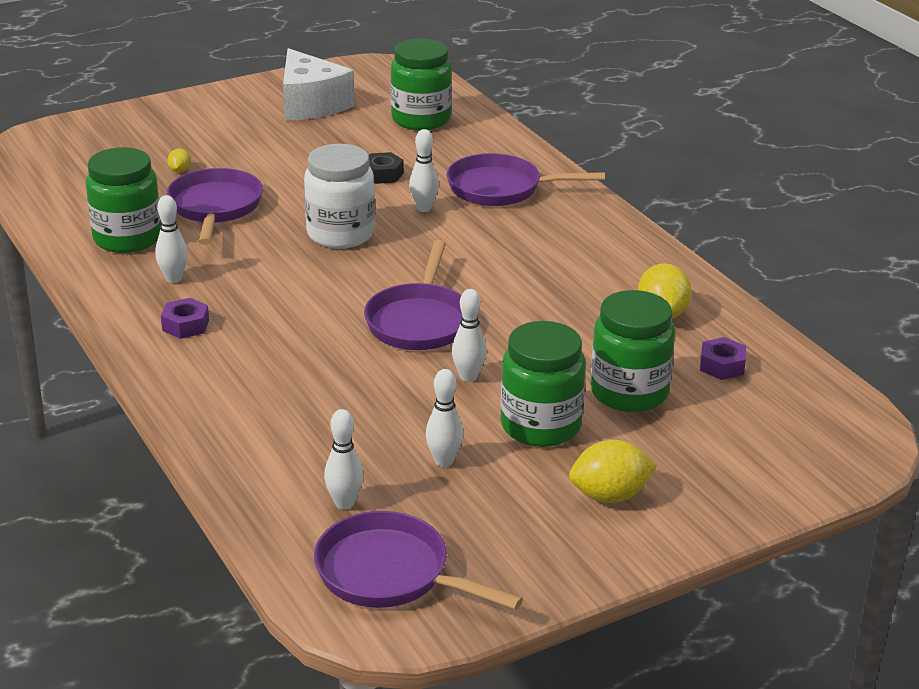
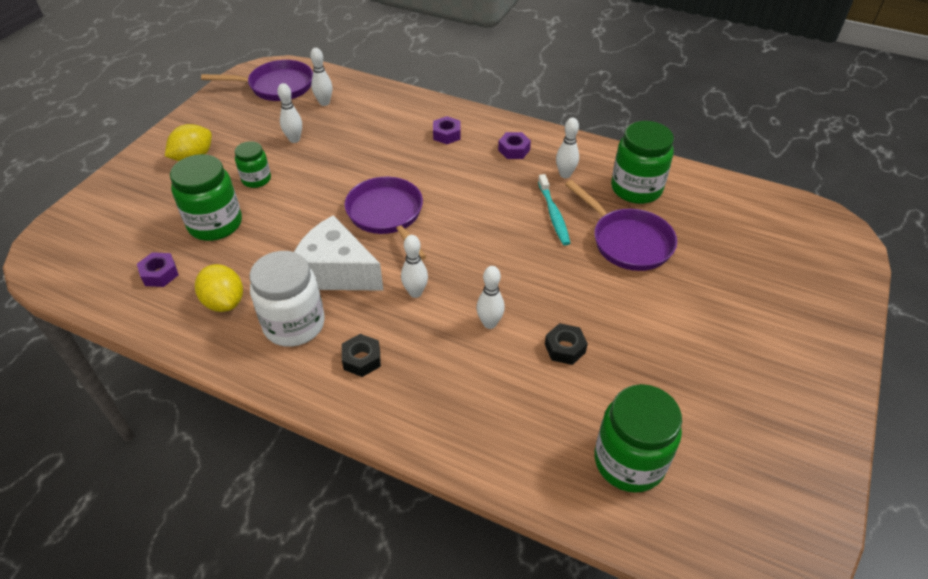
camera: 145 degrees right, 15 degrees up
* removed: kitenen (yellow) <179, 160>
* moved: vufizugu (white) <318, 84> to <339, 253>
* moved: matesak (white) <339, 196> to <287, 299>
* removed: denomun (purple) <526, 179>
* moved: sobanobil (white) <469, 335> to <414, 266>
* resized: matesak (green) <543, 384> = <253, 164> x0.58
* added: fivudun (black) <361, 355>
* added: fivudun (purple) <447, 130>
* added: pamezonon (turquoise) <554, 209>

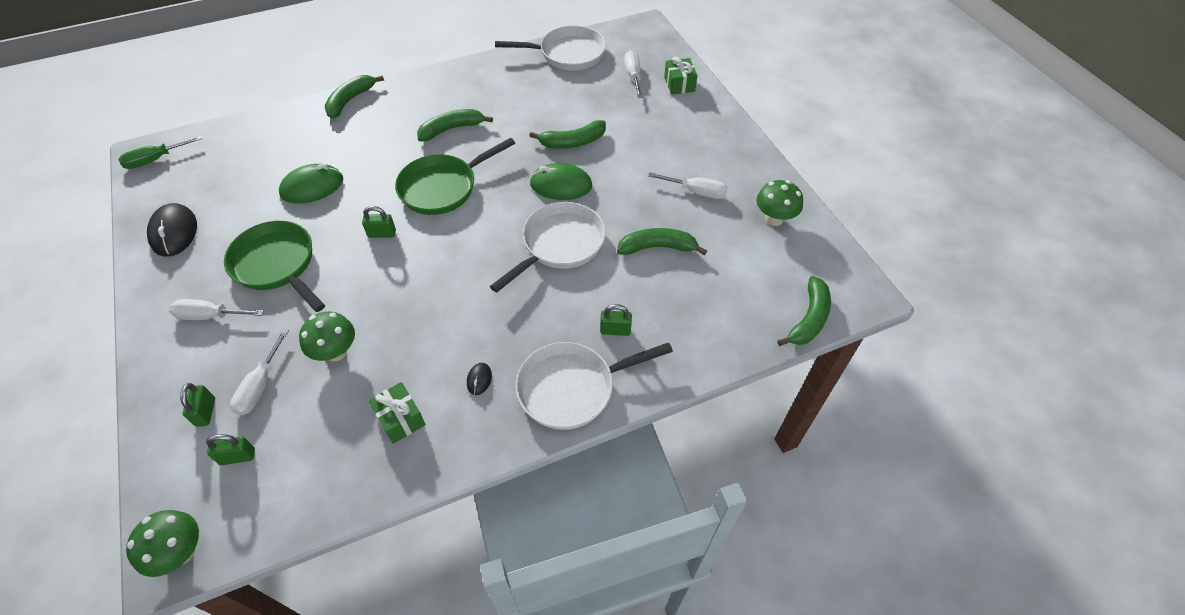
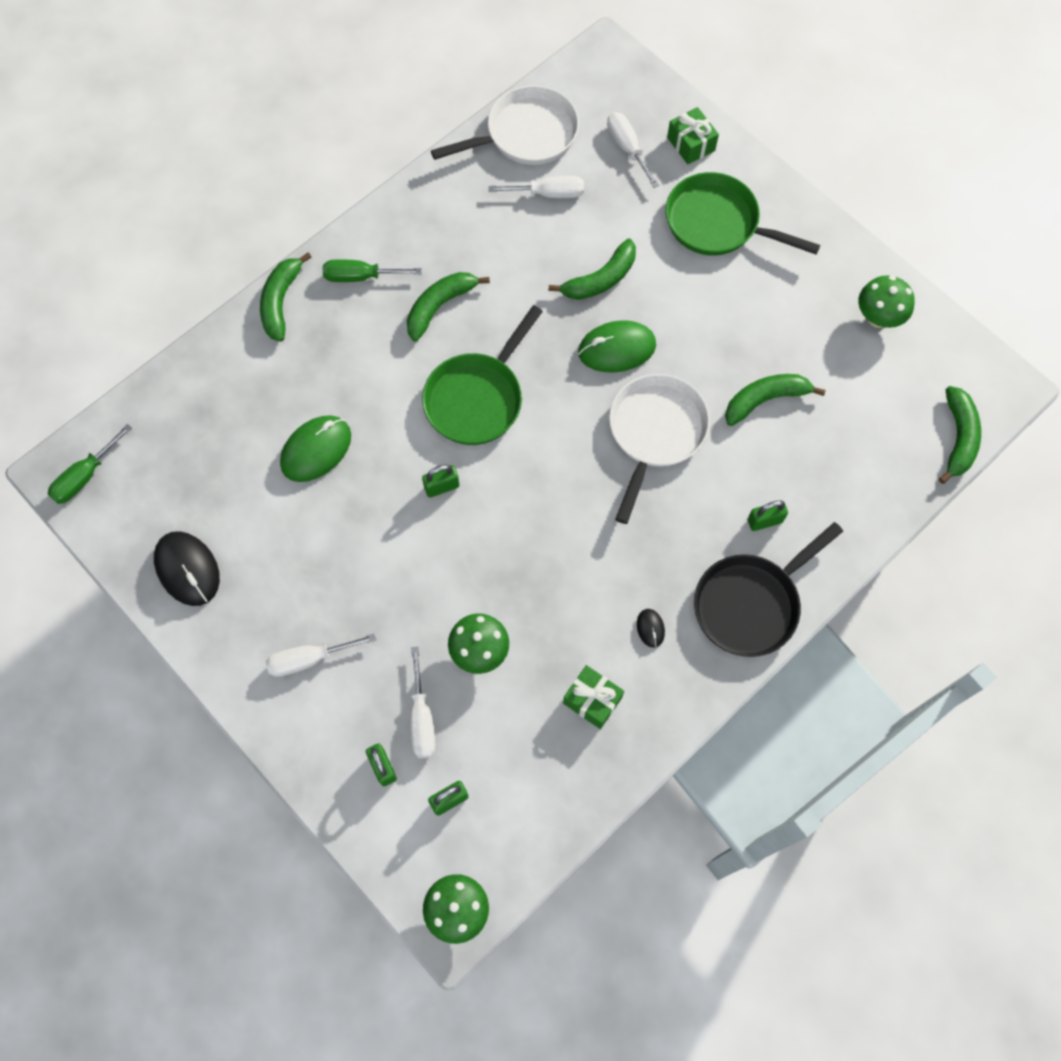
camera: 20 degrees left, 15 degrees up
* moved: denomun (green) <274, 266> to <743, 214>
* recoloured: denomun (white) <594, 386> to denomun (black) <768, 589>
* moved: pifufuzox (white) <688, 185> to <536, 187>
* added: pifufuzox (green) <372, 270>

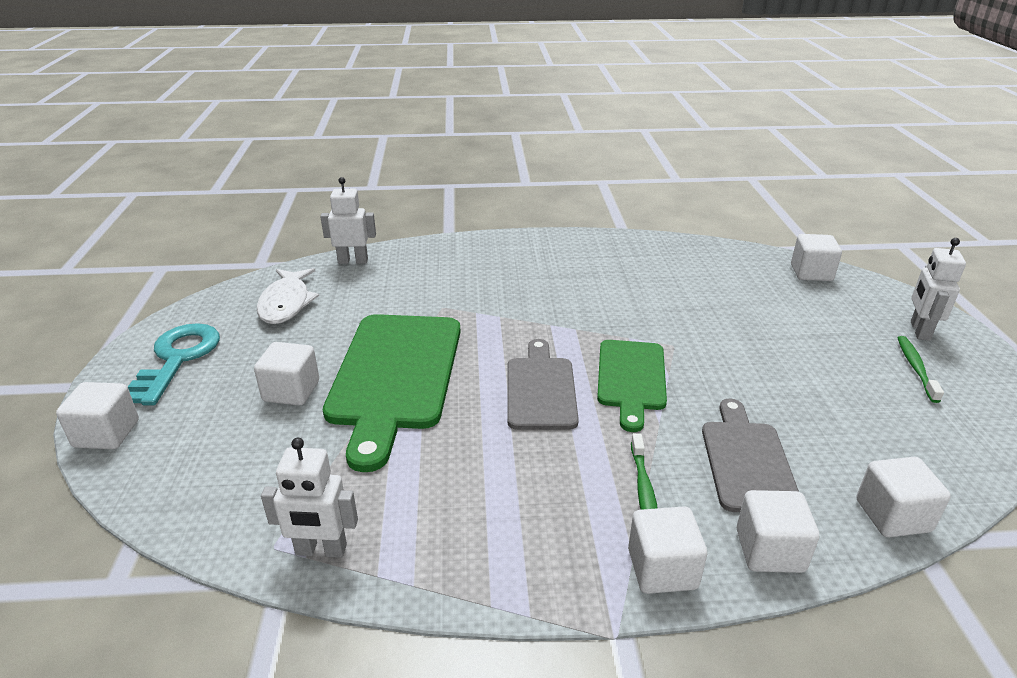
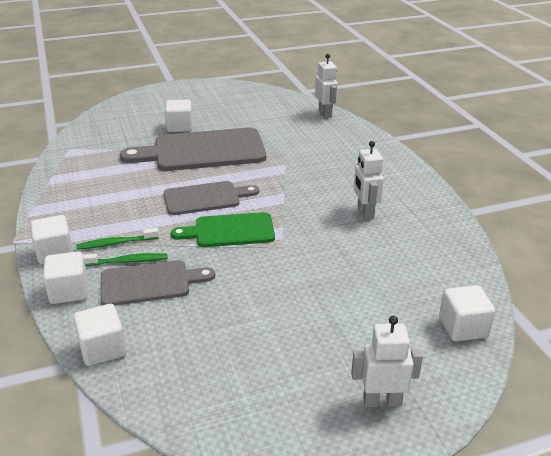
camera: 75 degrees right, 0 degrees up
* removed: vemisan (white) <97, 415>
* removed: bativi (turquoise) <174, 364>
* removed: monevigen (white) <288, 296>
* moved: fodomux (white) <309, 498> to <369, 180>
* recoloured: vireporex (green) <391, 393> to vireporex (grey) <193, 149>
* moved: pamezonon (green) <920, 369> to <125, 259>

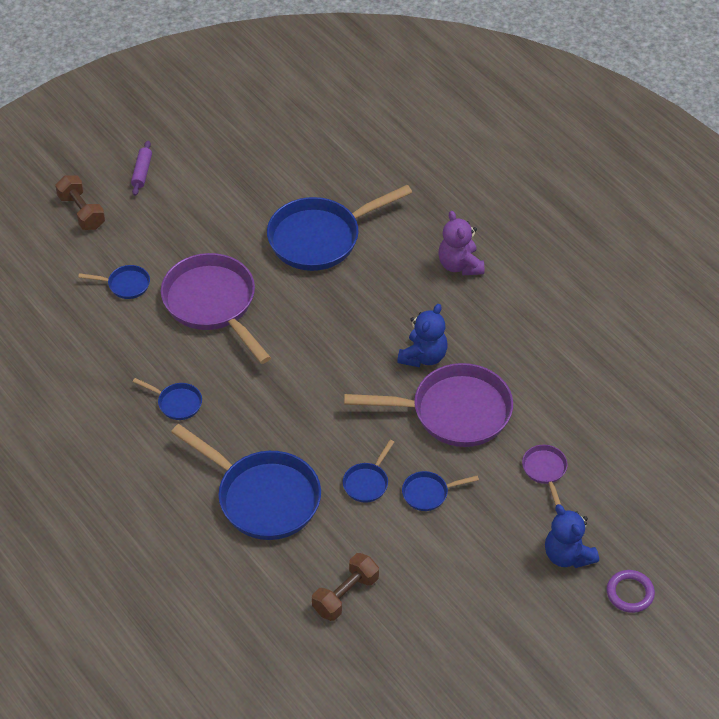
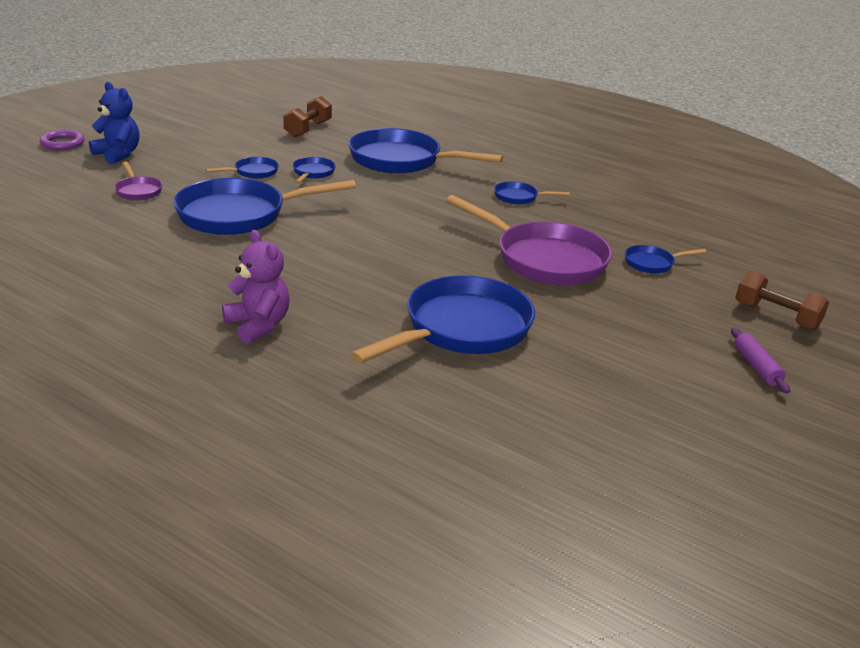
camera: 160 degrees right, 20 degrees down
* recoloured: denomun (purple) <428, 405> to denomun (blue) <264, 206>
* removed: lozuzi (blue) <422, 335>

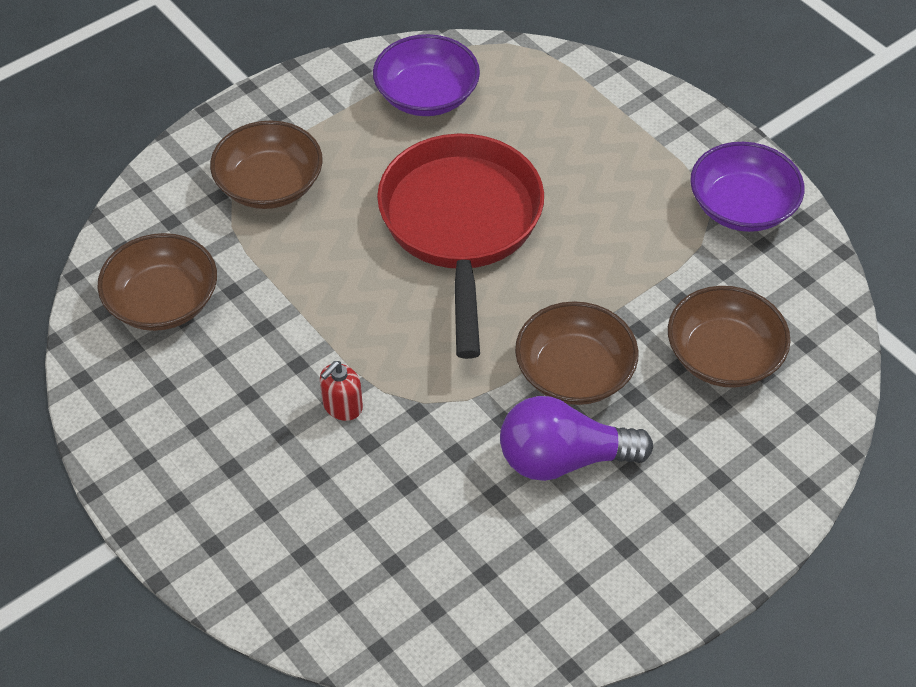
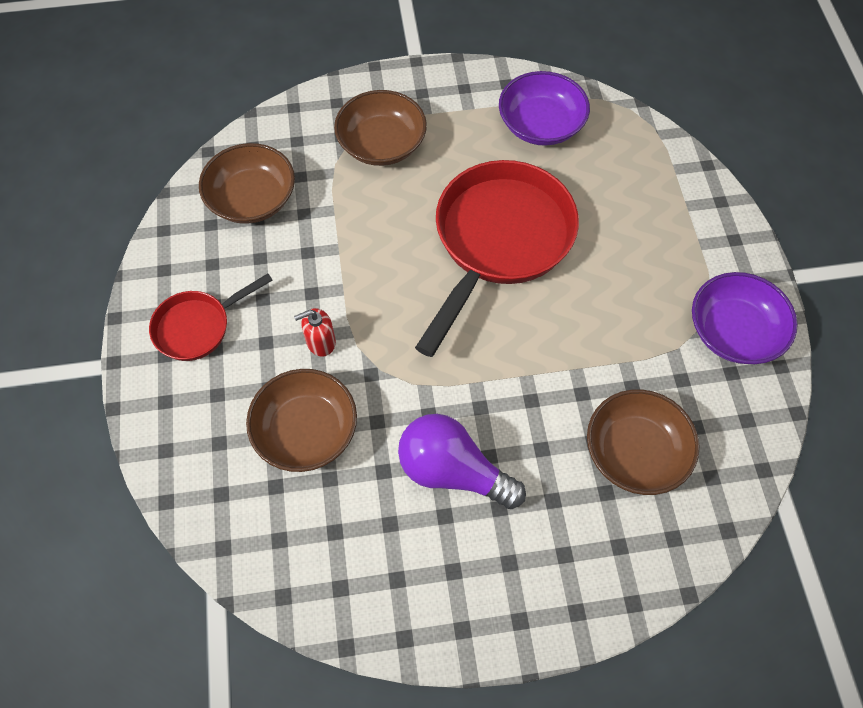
camera: 30 degrees right, 10 degrees up
* moved: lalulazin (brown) <577, 353> to <301, 420>
* added: denomun (red) <211, 317>

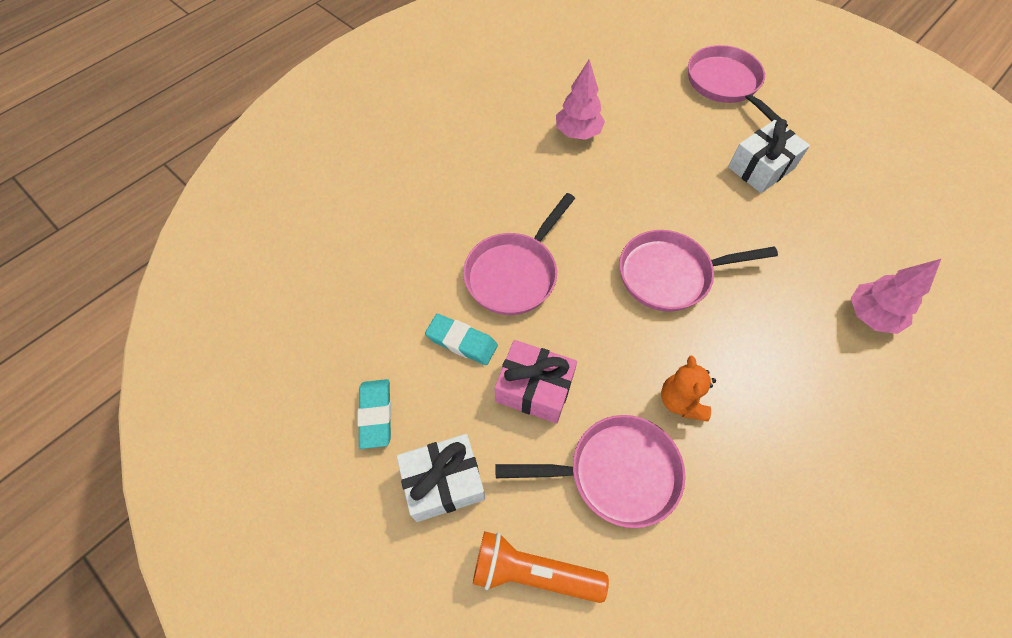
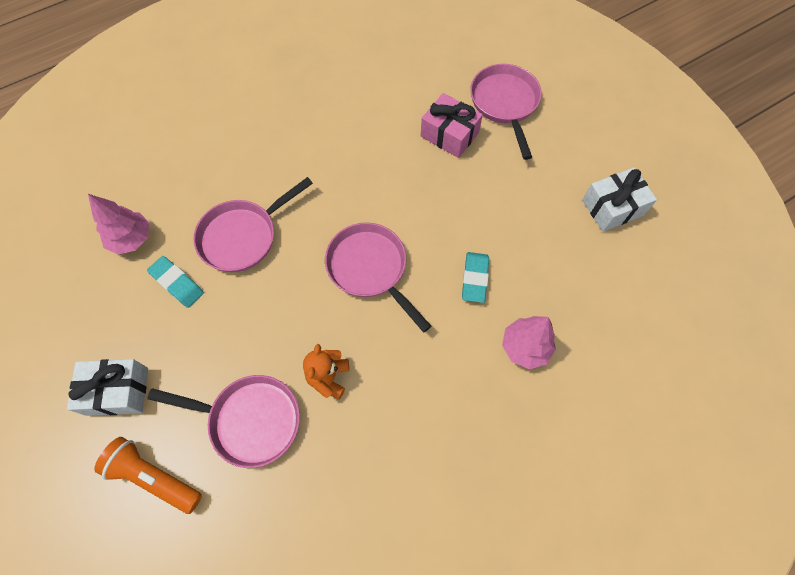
camera: 15 degrees right, 5 degrees up
* moved: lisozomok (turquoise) <374, 414> to <475, 277>
* moved: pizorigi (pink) <536, 381> to <452, 125>
* moved: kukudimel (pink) <580, 99> to <118, 224>
* turned: denomun (pink) <698, 271> = <378, 277> 45 degrees clockwise
* moved: pizorigi (white) <769, 156> to <619, 199>

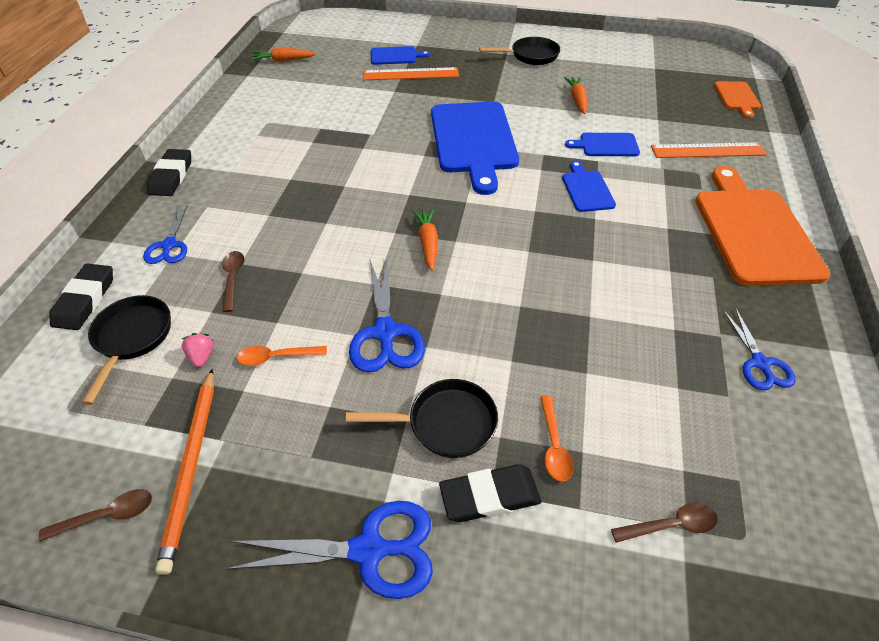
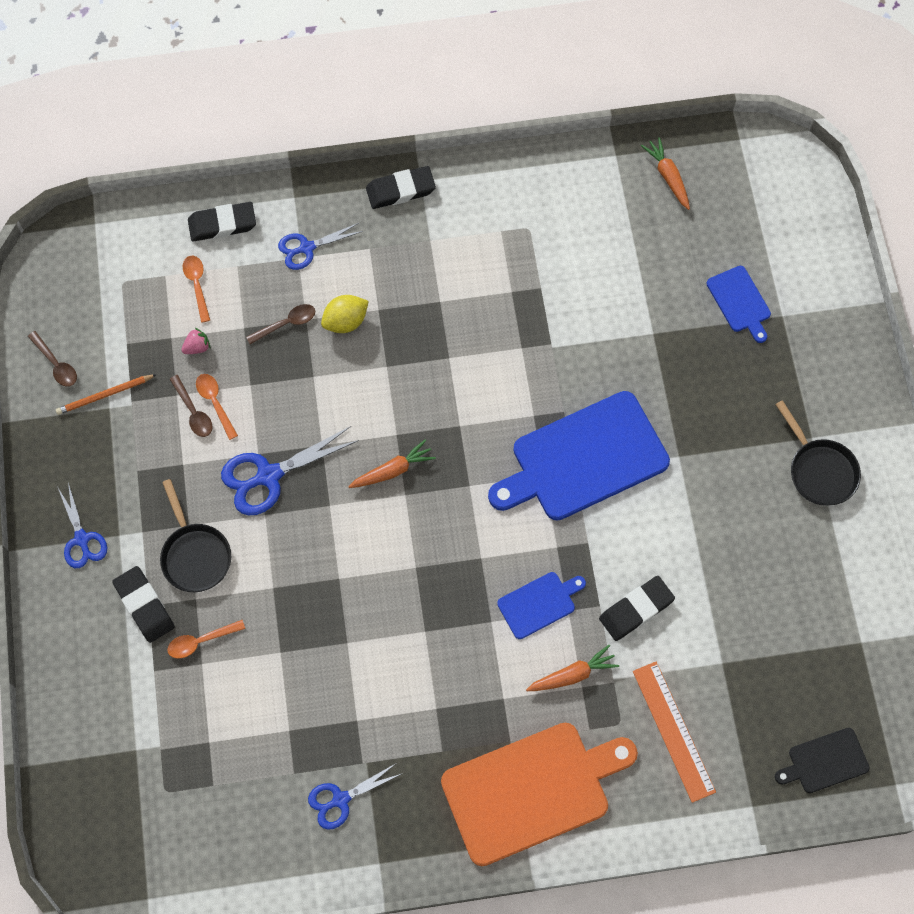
camera: 70 degrees right, 20 degrees up
* replaced: denomun (black) <126, 350> to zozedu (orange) <196, 289>
* resized: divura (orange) <184, 472> = <106, 394> x0.64
* resized: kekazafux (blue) <329, 550> = <82, 525> x0.64
* removed: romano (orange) <411, 73>
* moved: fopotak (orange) <575, 95> to <572, 668>
* replaced: vireporex (blue) <602, 144> to lisozomok (black) <637, 608>
* moved: zozedu (brown) <664, 523> to <191, 406>
* recoloured: vireporex (orange) <737, 99> to vireporex (black) <822, 760>
* added: kitenen (yellow) <345, 314>

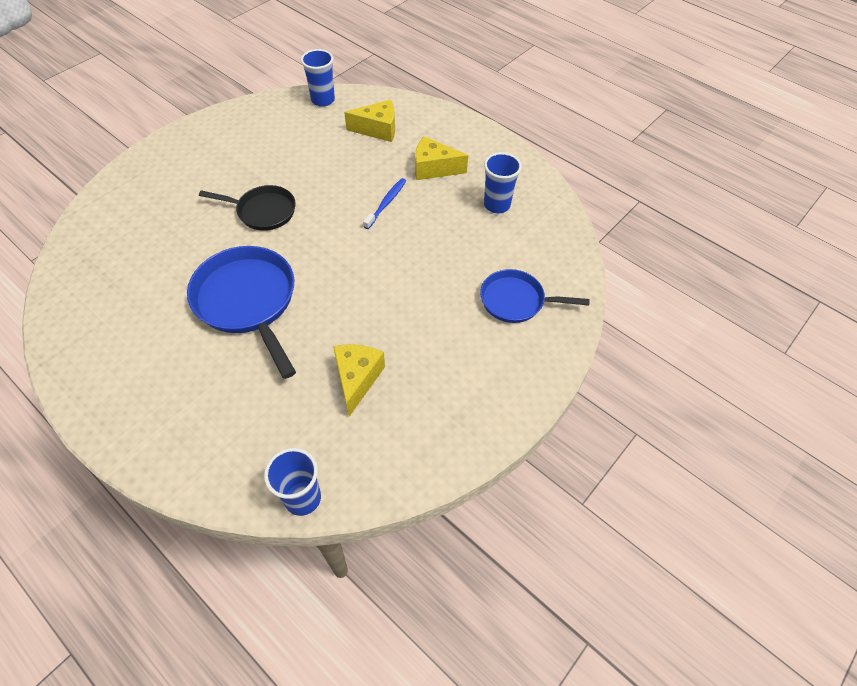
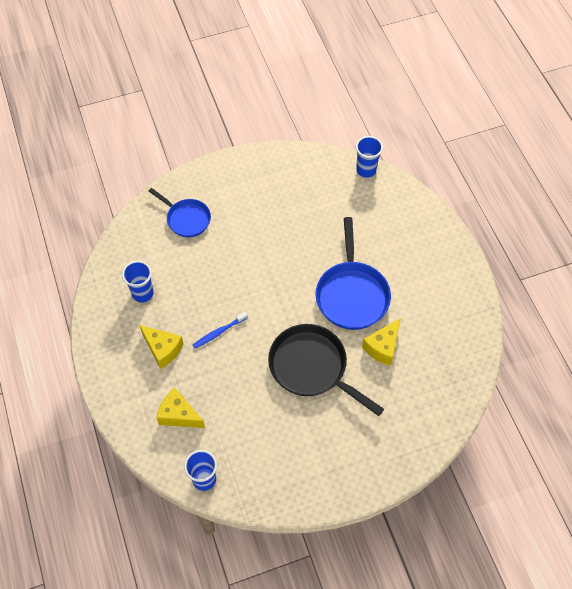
camera: 150 degrees left, 5 degrees up
* resized: denomun (black) <247, 208> = <326, 370> x1.62
* moved: vufizugu (yellow) <359, 380> to <381, 342>

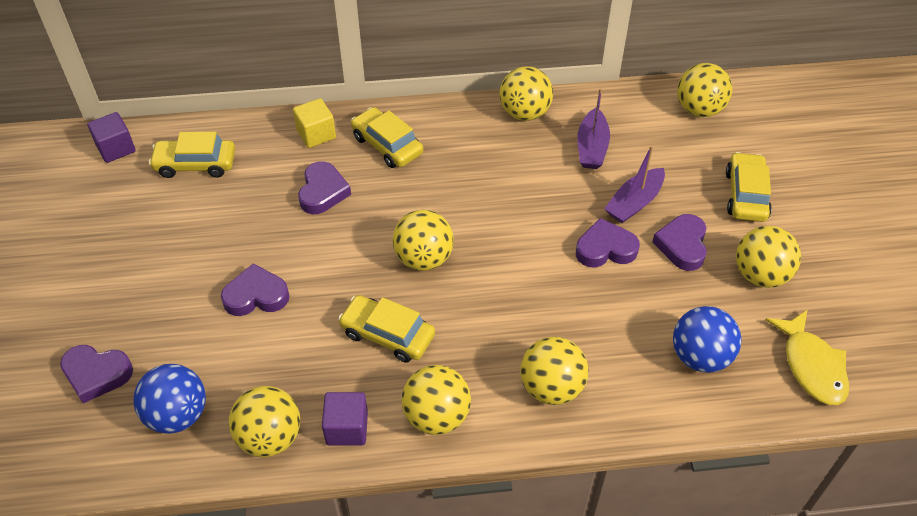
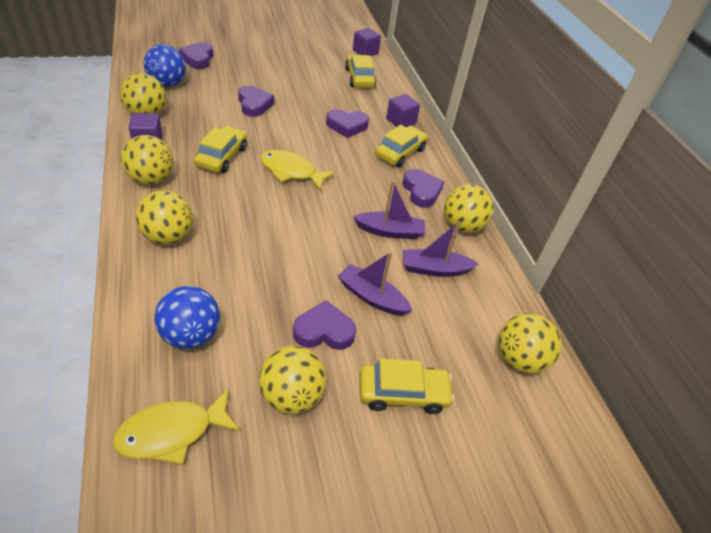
camera: 75 degrees right, 5 degrees down
* recoloured: vemisan (yellow) <314, 123> to vemisan (purple) <403, 110>
* replaced: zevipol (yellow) <423, 240> to monevigen (yellow) <298, 170>
* moved: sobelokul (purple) <608, 243> to <423, 188>
* added: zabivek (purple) <389, 210>

